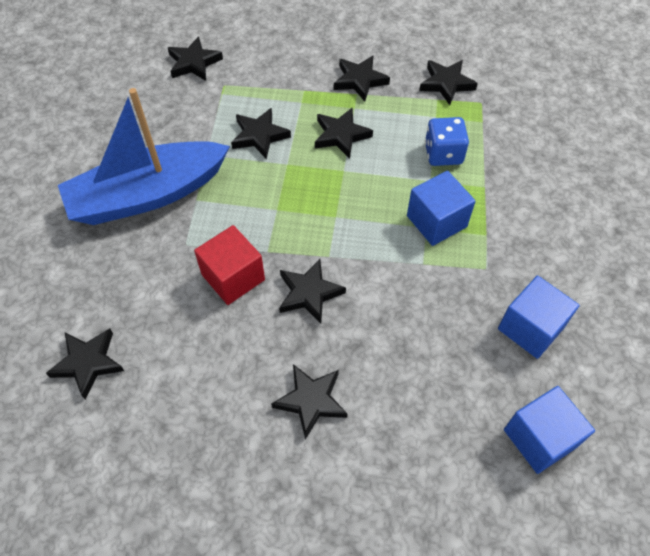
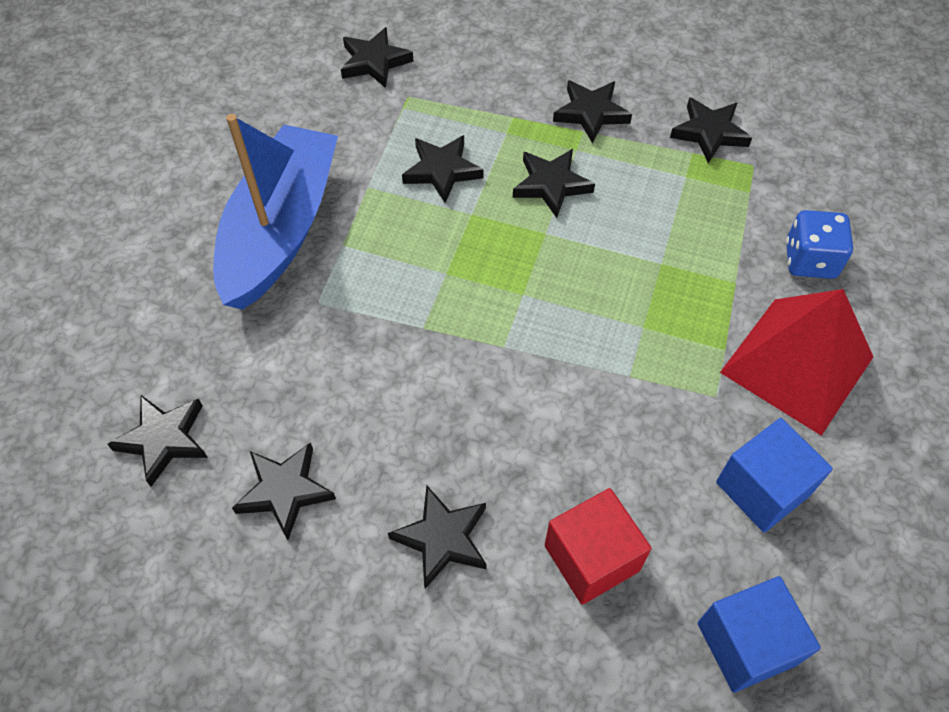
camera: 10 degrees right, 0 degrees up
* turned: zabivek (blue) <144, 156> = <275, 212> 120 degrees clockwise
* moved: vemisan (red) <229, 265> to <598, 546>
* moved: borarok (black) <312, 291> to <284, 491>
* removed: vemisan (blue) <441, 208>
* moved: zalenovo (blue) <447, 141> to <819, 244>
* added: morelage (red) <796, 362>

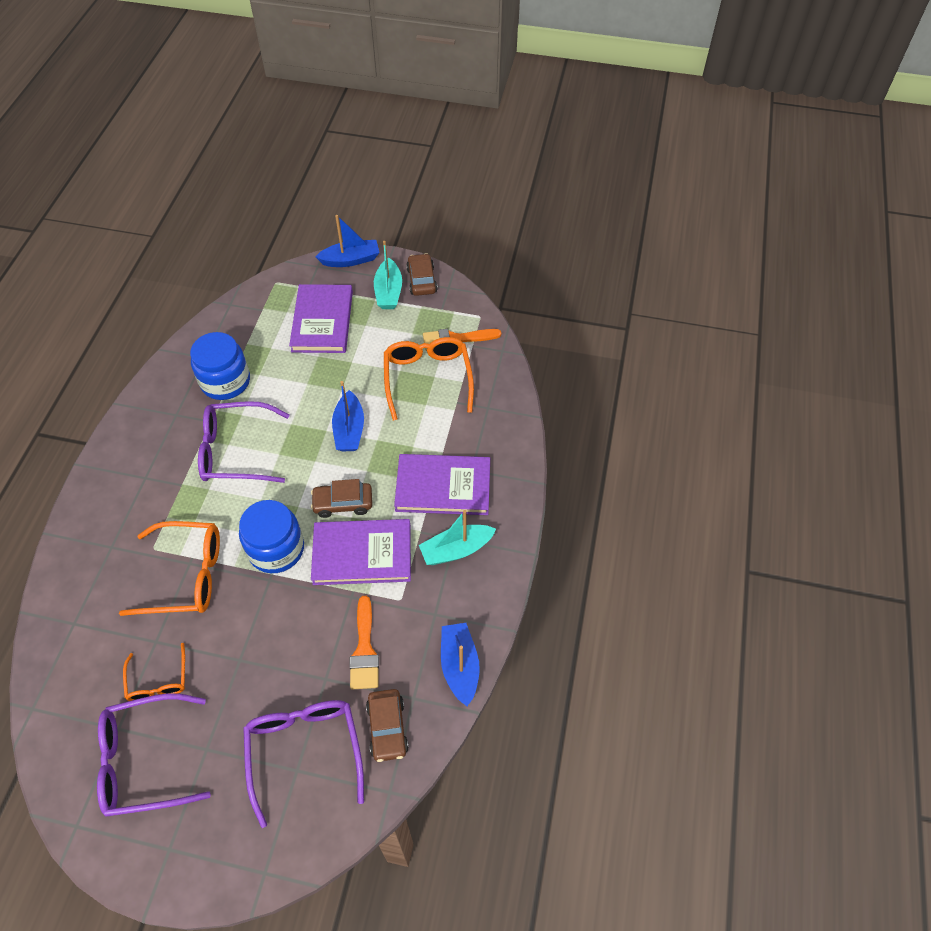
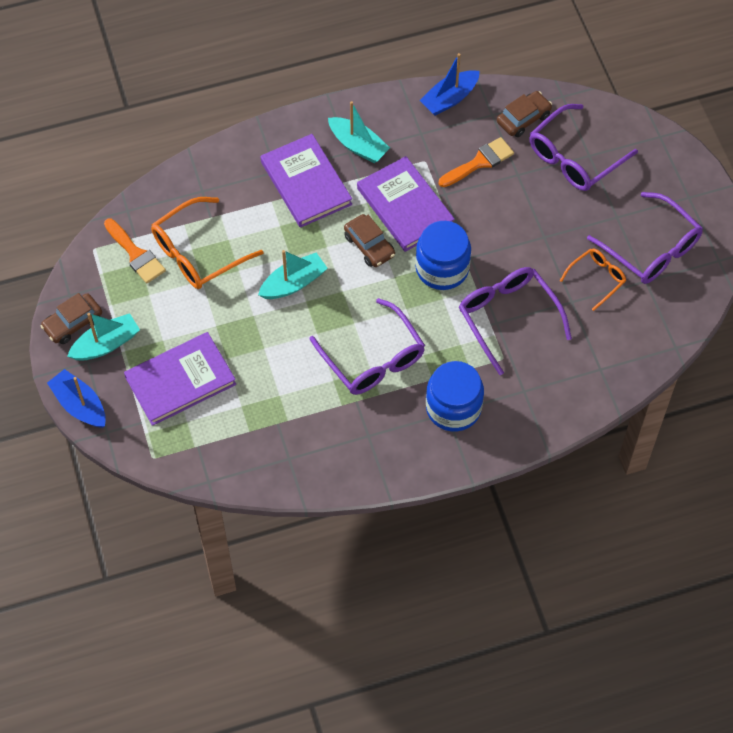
camera: 120 degrees left, 5 degrees up
* recoloured: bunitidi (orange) <169, 568> to bunitidi (purple) <515, 321>
* moved: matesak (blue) <220, 366> to <455, 396>
* recoloured: zabivek (blue) <348, 416> to zabivek (turquoise) <293, 274>

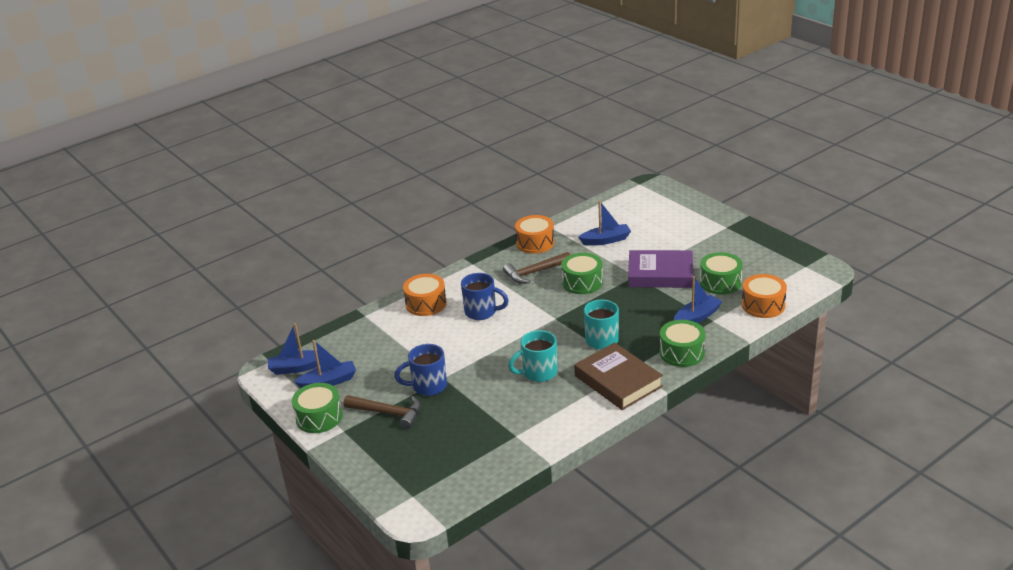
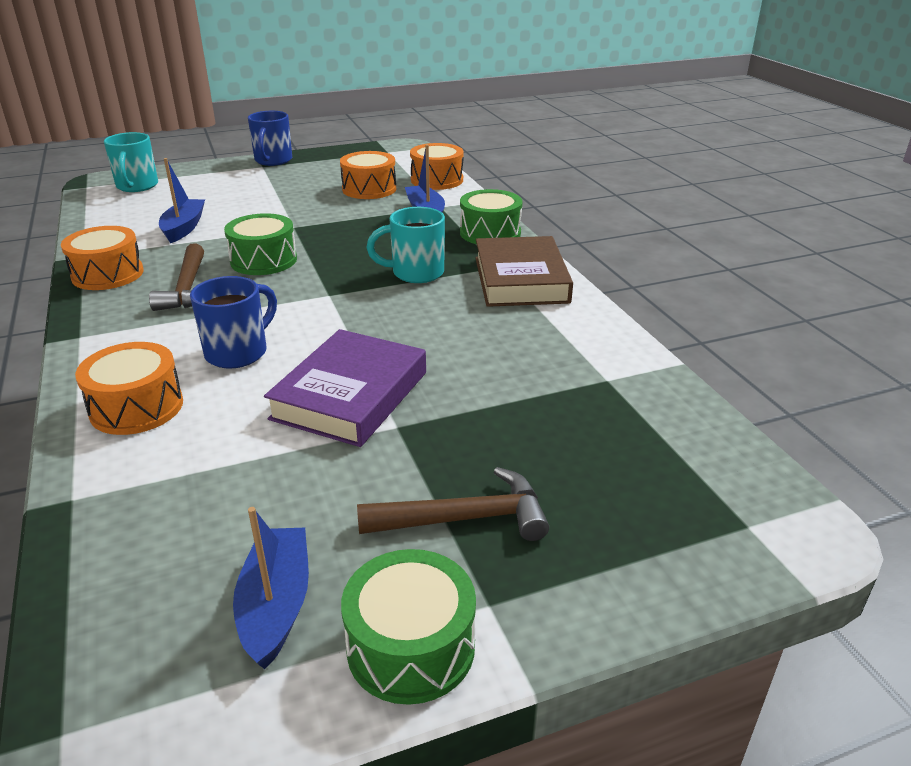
camera: 75 degrees left, 0 degrees up
* removed: zabivek (blue) <294, 349>
* turned: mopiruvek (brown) <382, 412> = <453, 504> 45 degrees clockwise
* moved: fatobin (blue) <420, 370> to <270, 138>
* moved: fatobin (turquoise) <532, 356> to <131, 162>
* turned: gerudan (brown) <618, 376> = <524, 271> 75 degrees counterclockwise
* moved: gerudan (purple) <660, 269> to <345, 388>
* recoloured: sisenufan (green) <721, 273> to sisenufan (orange) <368, 175>

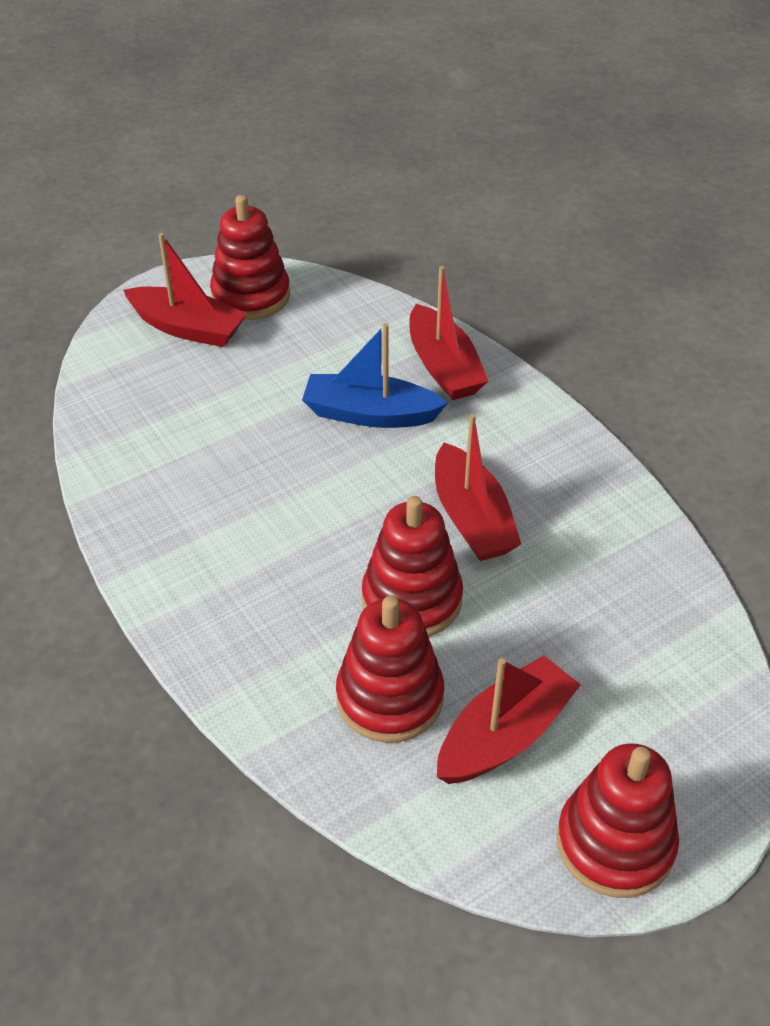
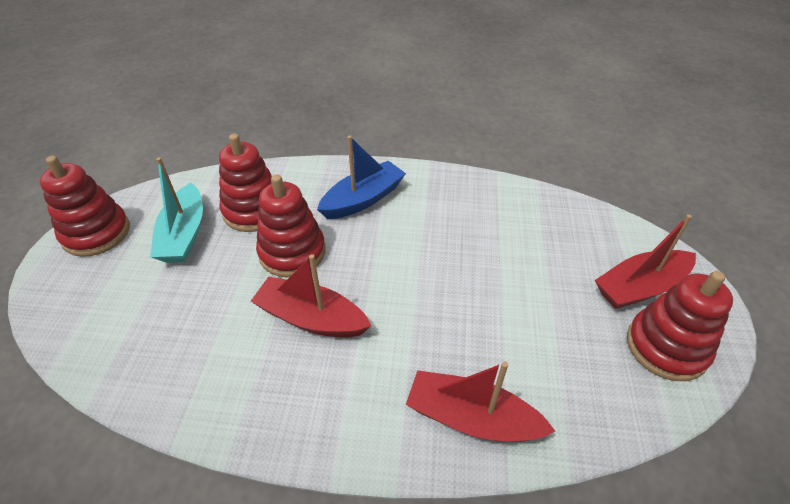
camera: 130 degrees right, 0 degrees up
* moved: zabivek (blue) <375, 375> to <361, 177>
* recoloured: zabivek (red) <509, 719> to zabivek (turquoise) <176, 210>

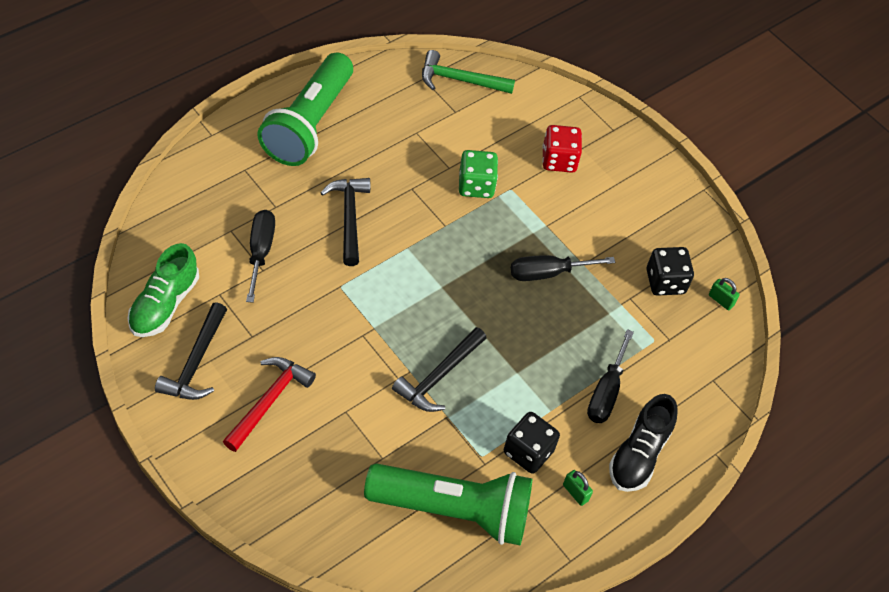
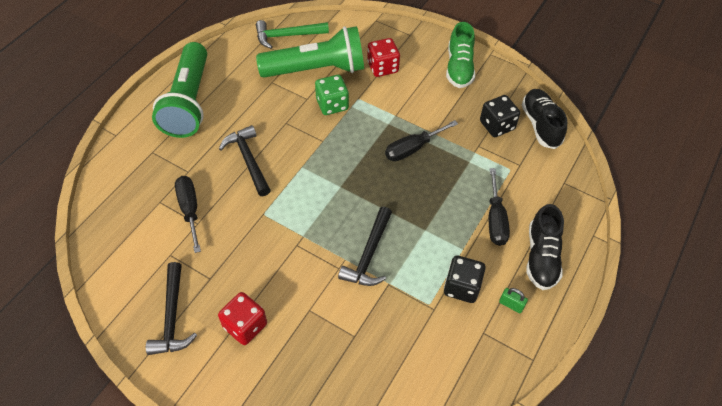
camera: 15 degrees left, 0 degrees up
* moved: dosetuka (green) <163, 290> to <460, 55>
* replaced: mopiruvek (red) <269, 404> to zalenovo (red) <242, 318>
* moved: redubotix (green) <448, 504> to <310, 52>
* replaced: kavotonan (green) <724, 294> to dosetuka (black) <544, 119>

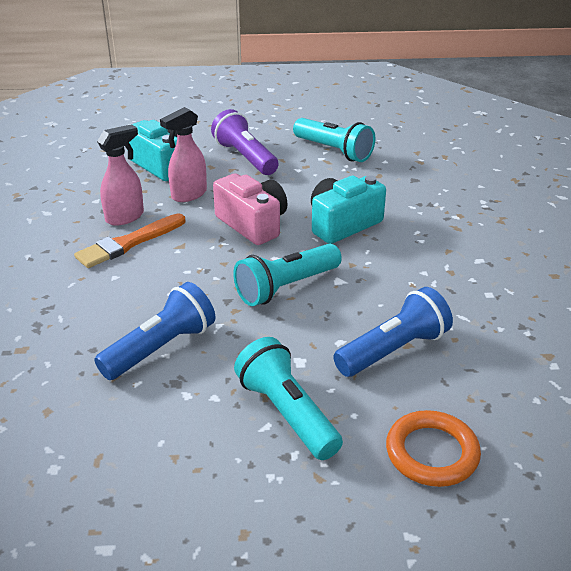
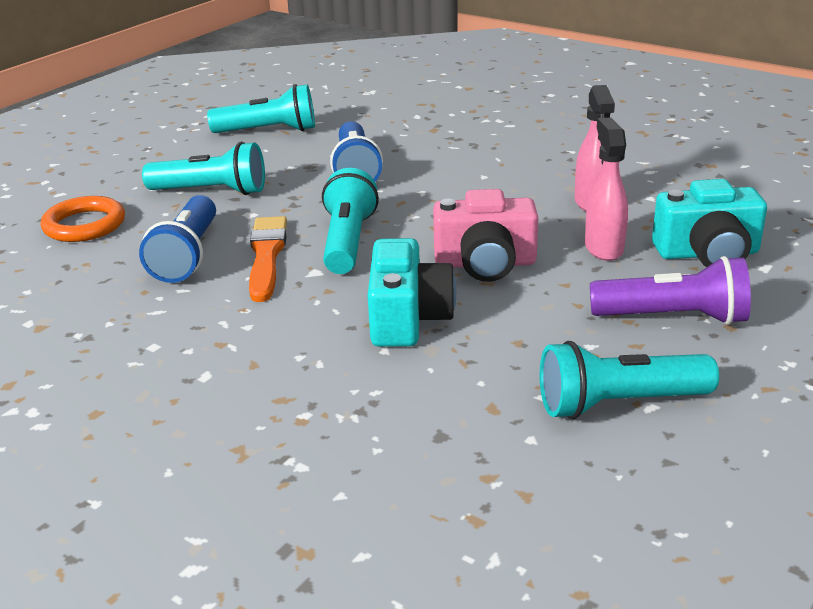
camera: 130 degrees right, 5 degrees down
* moved: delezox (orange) <129, 240> to <268, 259>
* added: redubotix (turquoise) <261, 108>

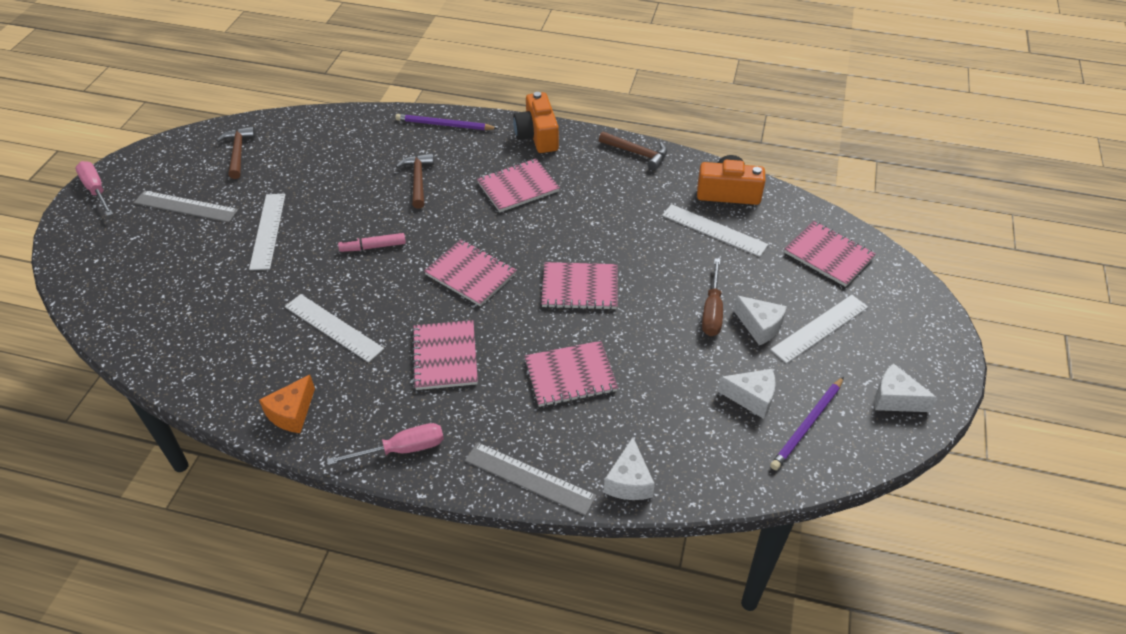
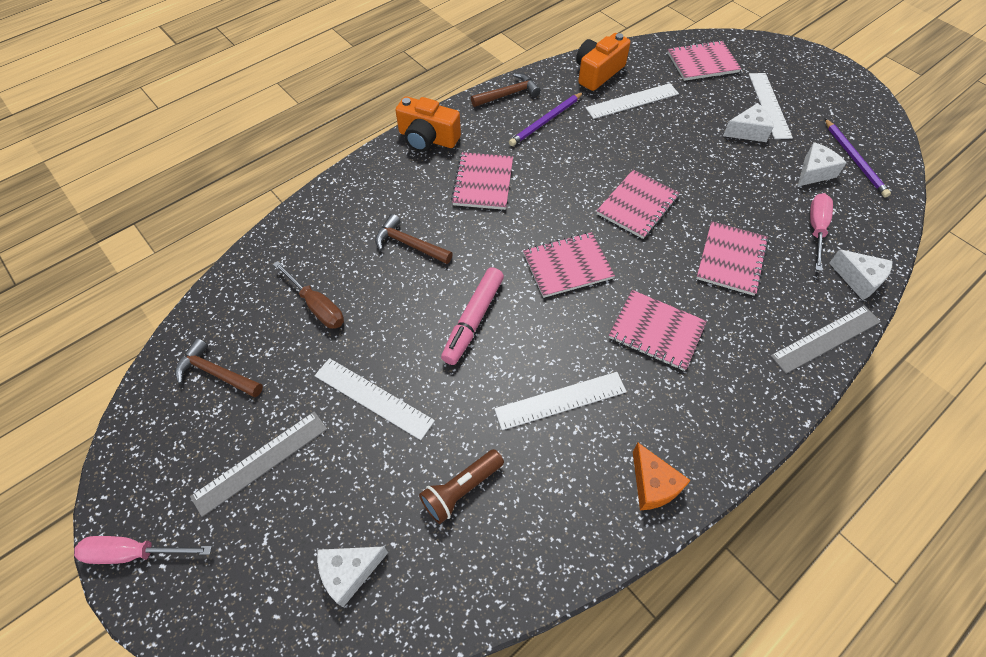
camera: 55 degrees left, 10 degrees up
* moved: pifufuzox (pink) <385, 444> to <821, 232>
* resized: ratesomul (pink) <372, 242> = <472, 316> x1.54
* moved: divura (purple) <446, 122> to <546, 119>
* moved: pifufuzox (brown) <712, 297> to <308, 295>
* moved: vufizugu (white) <905, 387> to <352, 576>
* added: redubotix (brown) <461, 486>

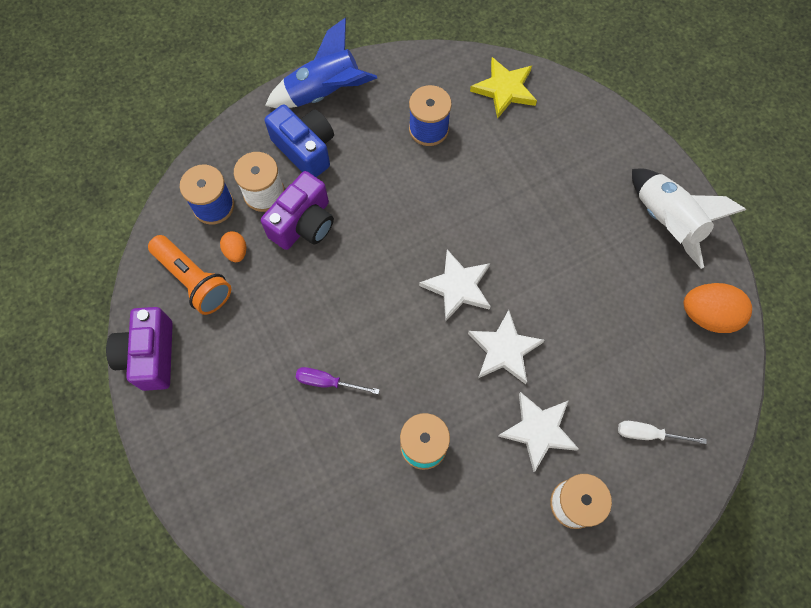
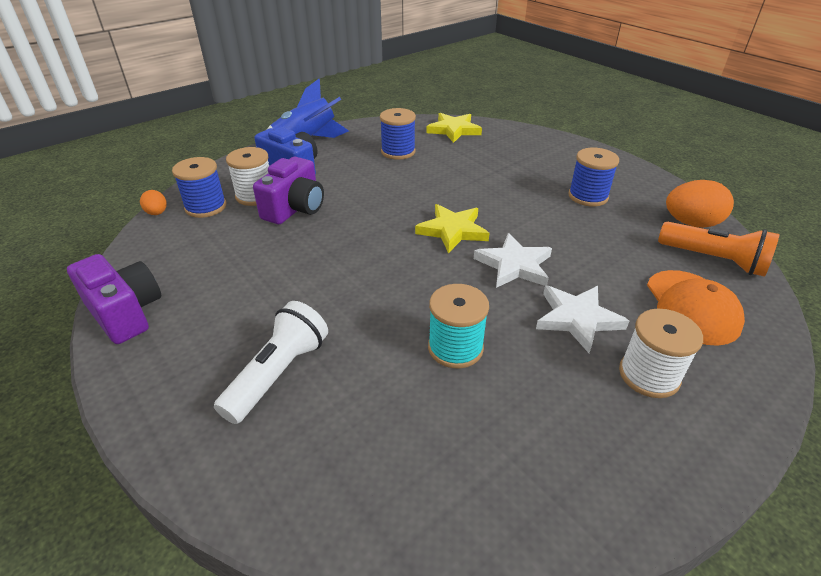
camera: 10 degrees left, 30 degrees down
* turned: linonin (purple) <139, 349> = <114, 299> 150 degrees clockwise
* moved: redubotix (orange) <189, 275> to <718, 249>
* moved: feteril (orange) <233, 246> to <153, 202>
* removed: pifufuzox (purple) <338, 380>
* recoloured: borarok (white) <455, 285> to borarok (yellow) <452, 228>
* replaced: pifufuzox (white) <662, 432> to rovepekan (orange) <696, 308>
* removed: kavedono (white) <689, 218>
* added: redubotix (white) <271, 362>
* added: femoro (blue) <593, 177>

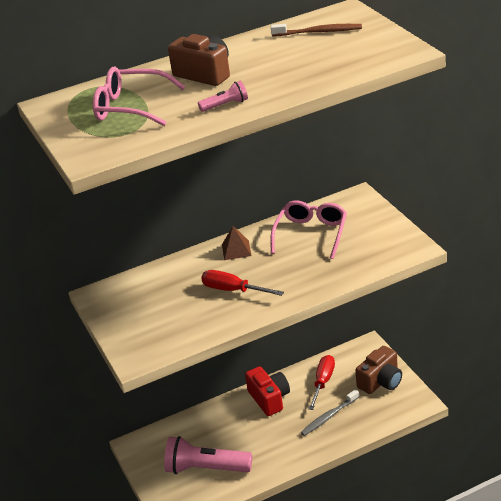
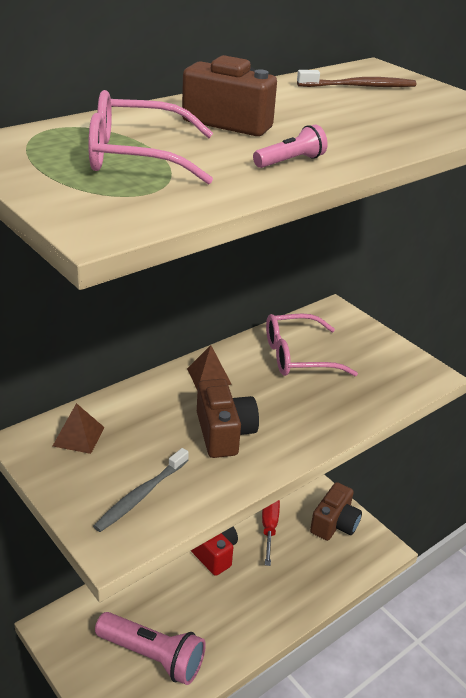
camera: 20 degrees left, 0 degrees up
* turned: redubotix (pink) <208, 455> = <150, 648> 150 degrees counterclockwise
* replaced: pifufuzox (red) <242, 283> to linonin (brown) <228, 418>
* turned: bunitidi (pink) <308, 229> = <312, 344> 105 degrees counterclockwise
* moved: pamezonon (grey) <330, 412> to <141, 490>
* added: morelage (brown) <79, 428>

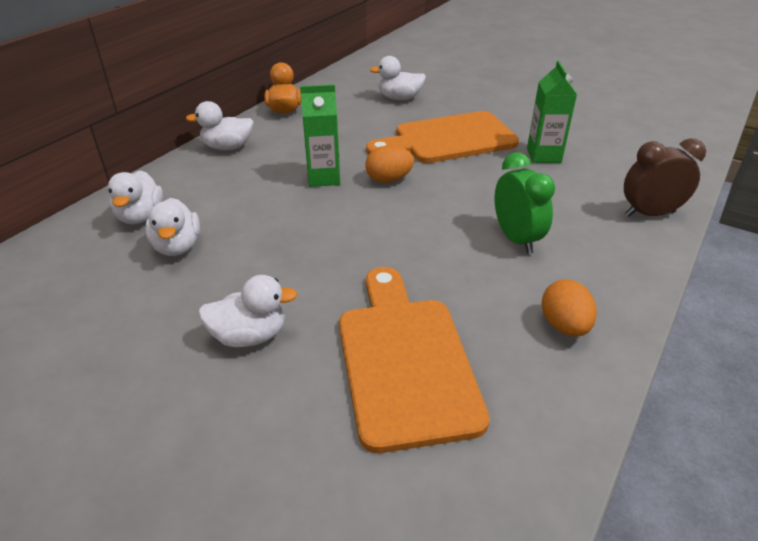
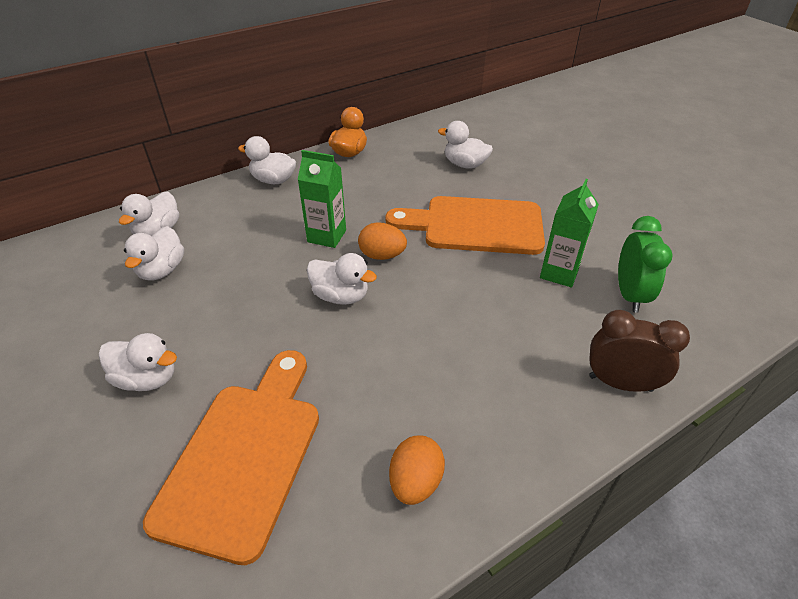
camera: 25 degrees right, 5 degrees up
* moved: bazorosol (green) <525, 203> to <645, 264>
* added: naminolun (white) <342, 279>

